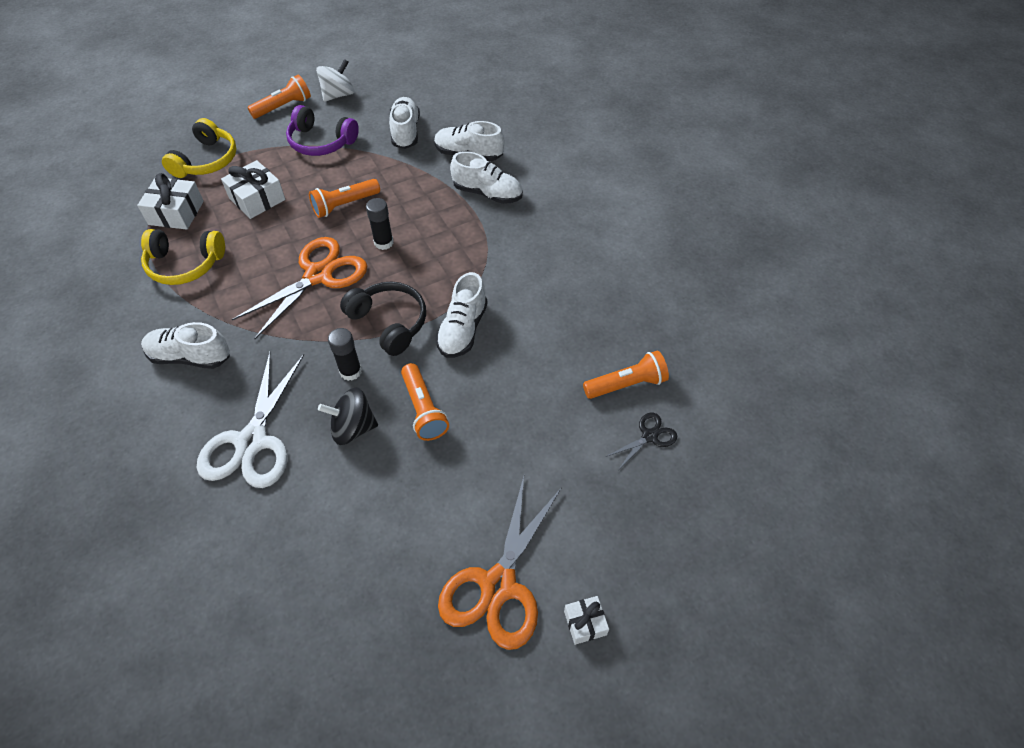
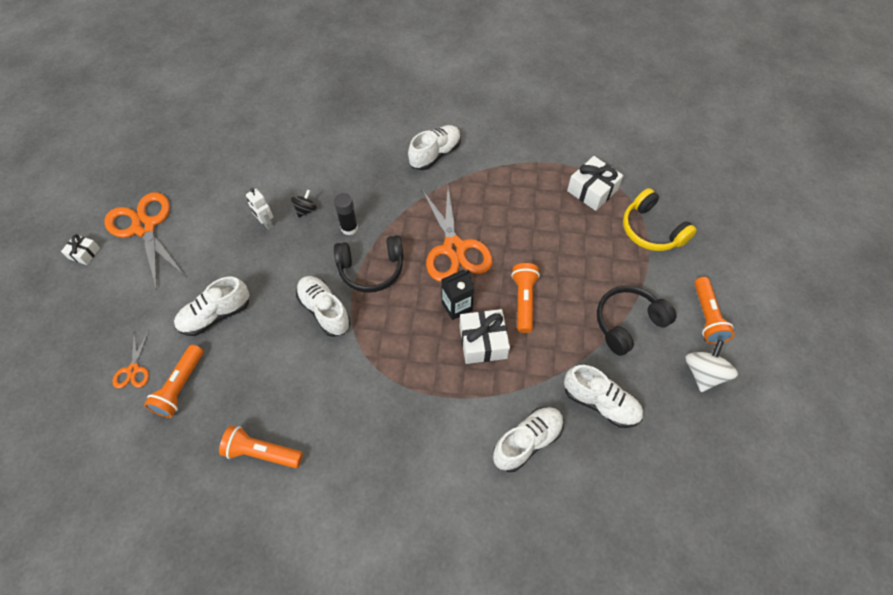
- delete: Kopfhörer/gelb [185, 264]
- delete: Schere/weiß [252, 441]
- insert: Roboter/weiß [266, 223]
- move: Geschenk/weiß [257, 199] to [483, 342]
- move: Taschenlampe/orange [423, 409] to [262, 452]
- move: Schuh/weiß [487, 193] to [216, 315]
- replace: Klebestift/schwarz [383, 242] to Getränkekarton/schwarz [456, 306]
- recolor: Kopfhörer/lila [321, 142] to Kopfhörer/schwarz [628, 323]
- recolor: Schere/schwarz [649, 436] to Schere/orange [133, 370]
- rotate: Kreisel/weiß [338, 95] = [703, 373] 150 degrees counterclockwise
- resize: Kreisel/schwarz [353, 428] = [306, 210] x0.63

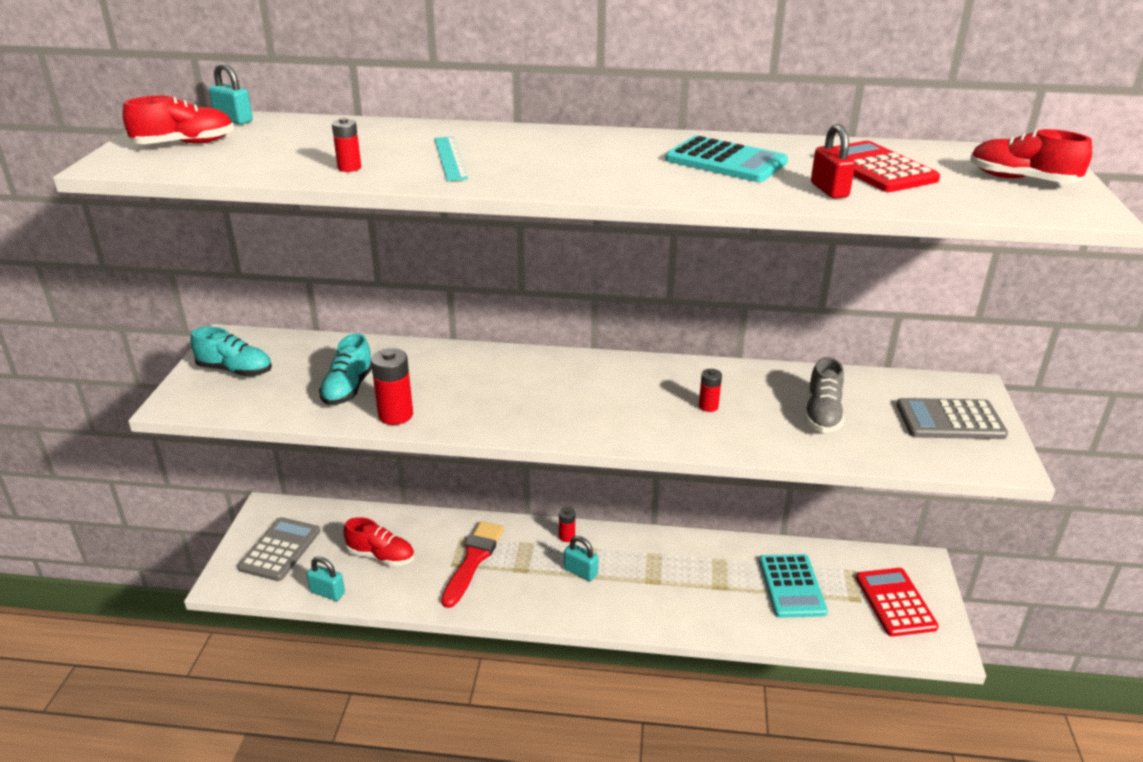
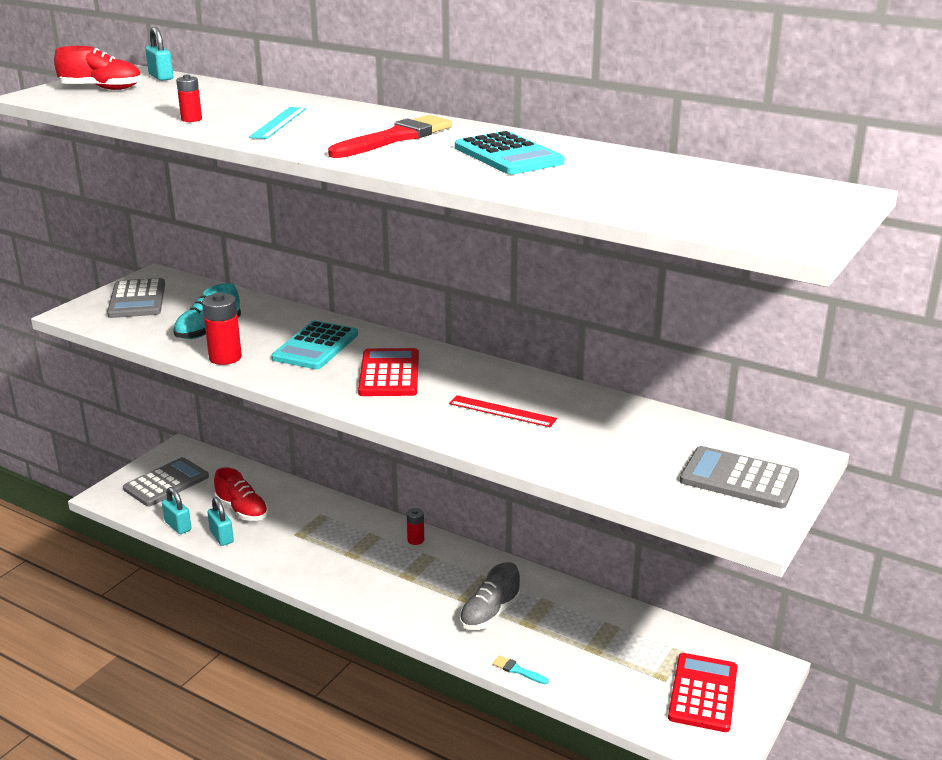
- delete: Vorhängeschloss/rot [829, 190]
- delete: Schuh/rot [1022, 180]
- insert: Pinsel/türkis [518, 670]
- move: Pinsel/rot [473, 560] to [394, 138]
- move: Vorhängeschloss/türkis [580, 572] to [221, 537]
- move: Taschenrechner/türkis [791, 586] to [315, 346]
- move: Schuh/grau [822, 414] to [490, 613]
- move: Taschenrechner/rot [876, 168] to [389, 374]
- replace: Schuh/türkis [235, 370] to Taschenrechner/grau [137, 299]
- replace: Batterie/rot [708, 406] to Lineal/rot [502, 411]

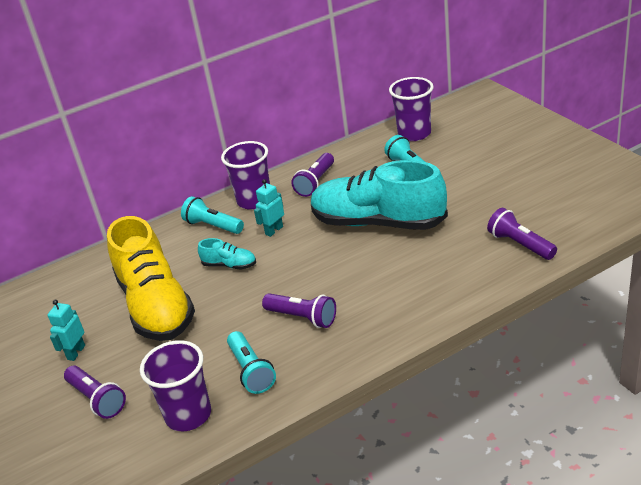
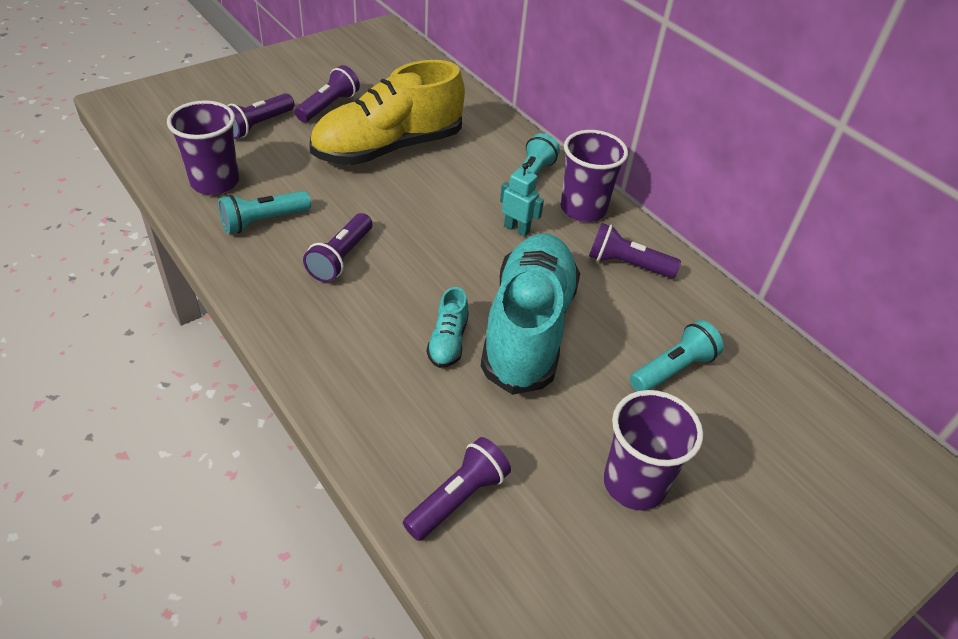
- move: Schuh/türkis [229, 265] to [448, 341]
- move: Becher/lila [414, 134] to [634, 484]
- replace: Roboter/türkis [76, 352] to Taschenlampe/lila [328, 106]

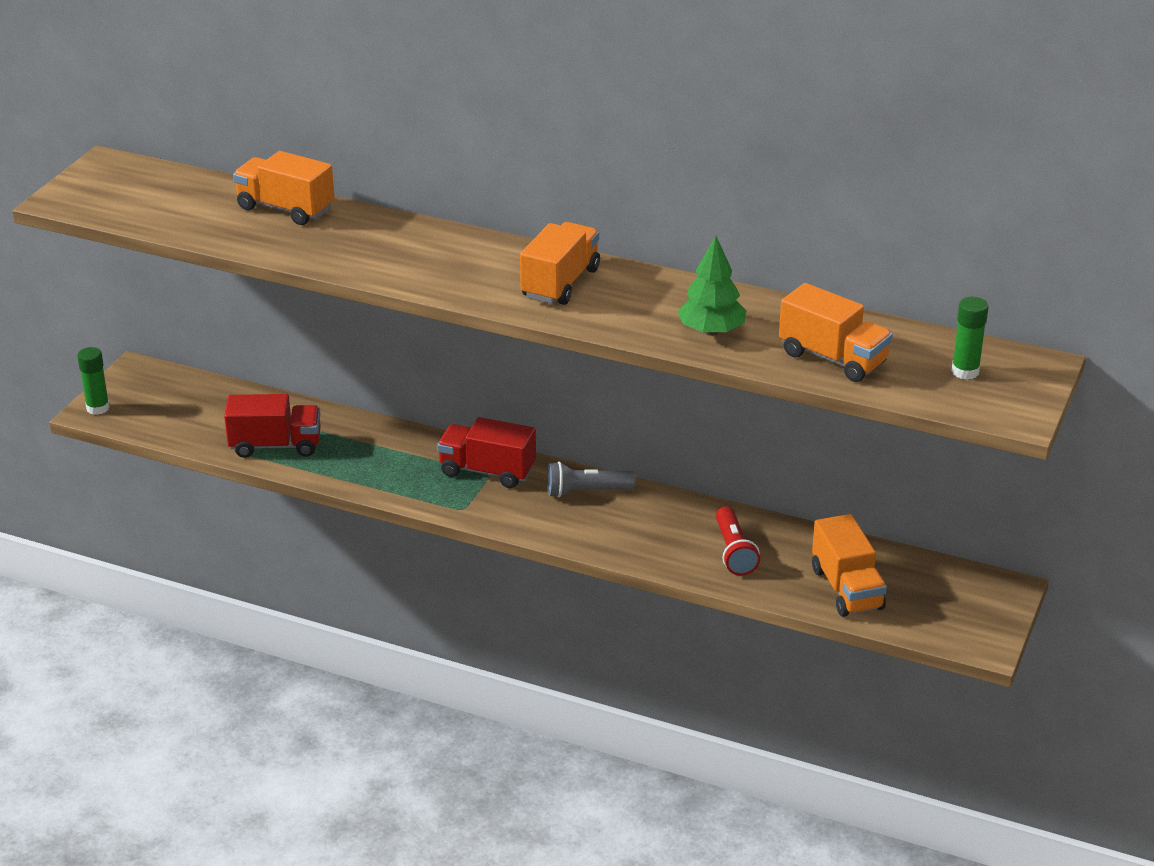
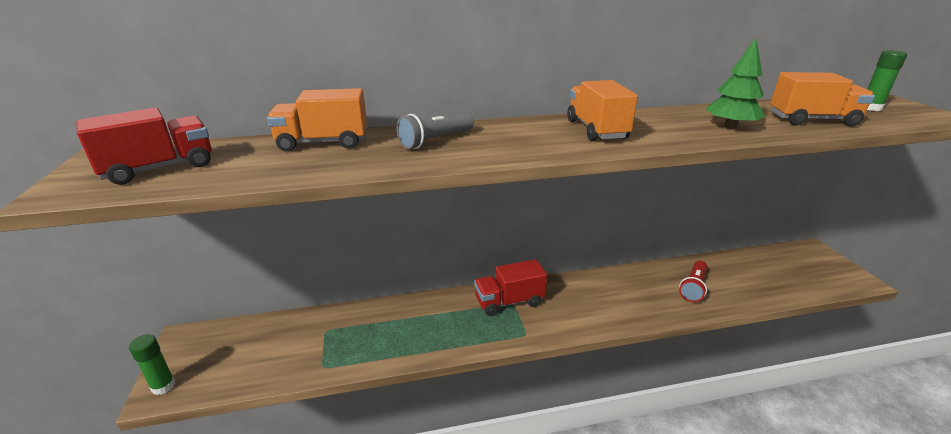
- delete: Lastwagen/orange [847, 589]
- move: Lastwagen/rot [275, 445] to [160, 168]
- move: Taschenlampe/grau [587, 491] to [435, 141]
- rotate: Taschenlampe/rot [734, 552] = [693, 287] 75 degrees clockwise

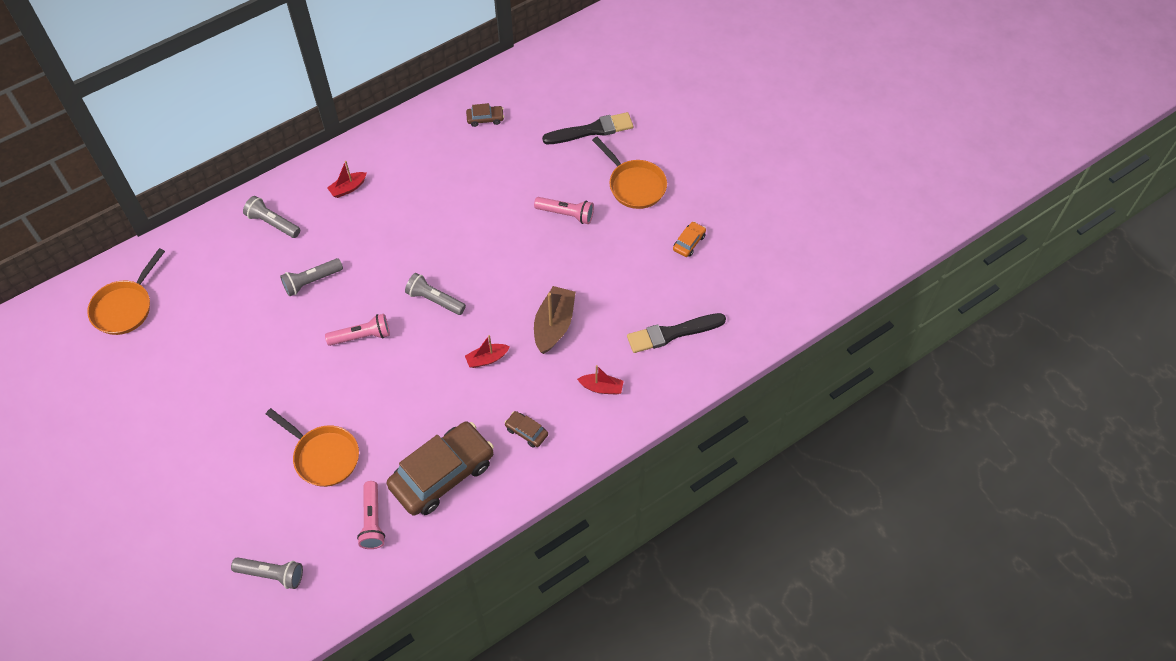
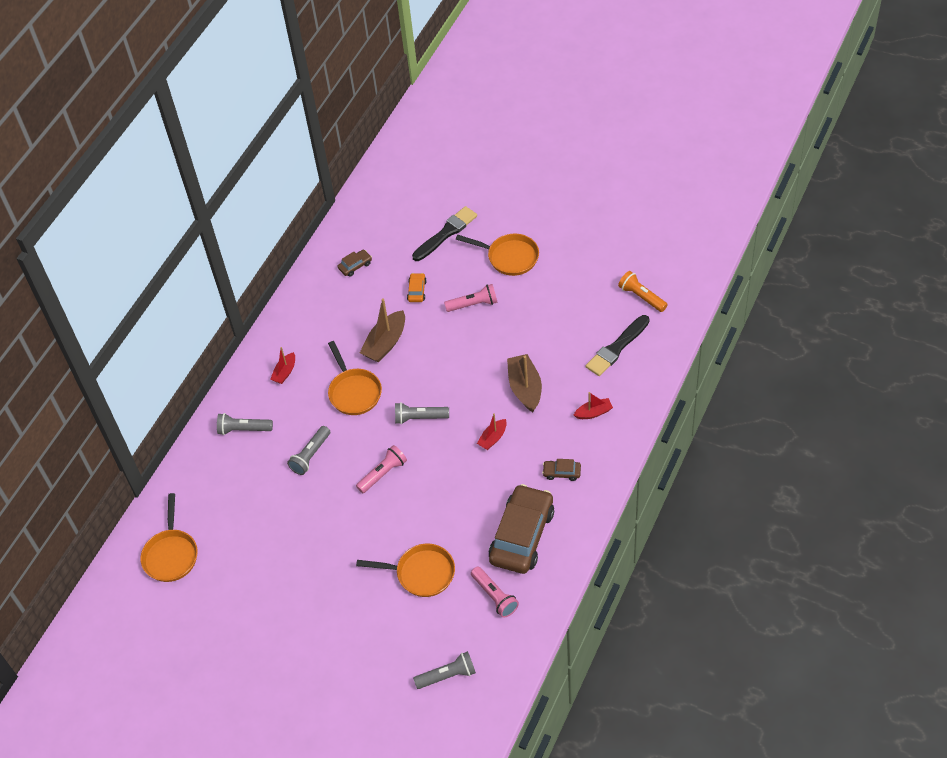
- insert: Pfanne/orange [354, 392]
- insert: Boot/braun [385, 343]
- insert: Taschenlampe/orange [641, 297]
- move: Auto/orange [689, 242] to [417, 291]

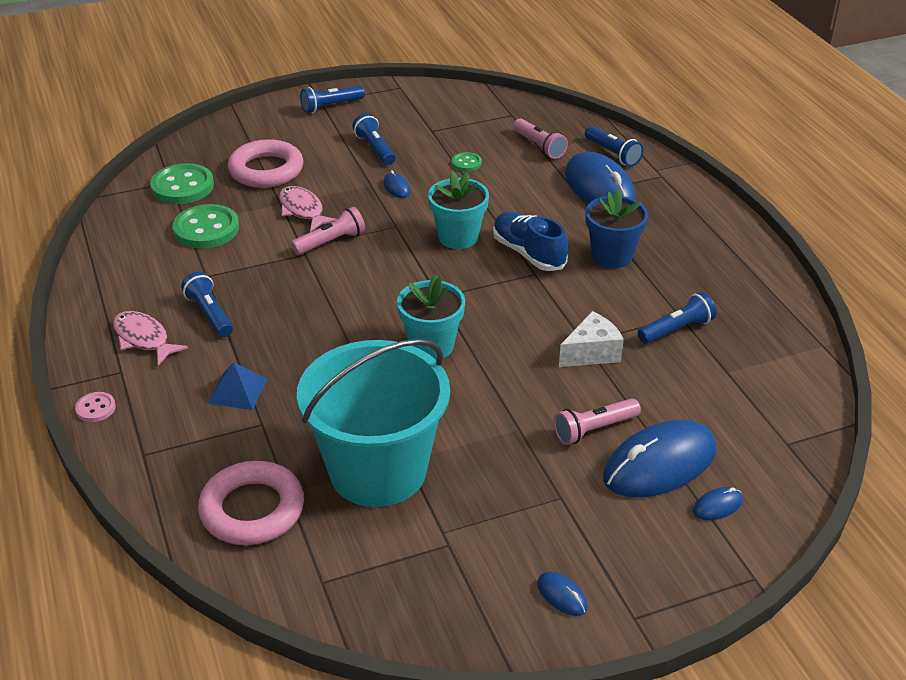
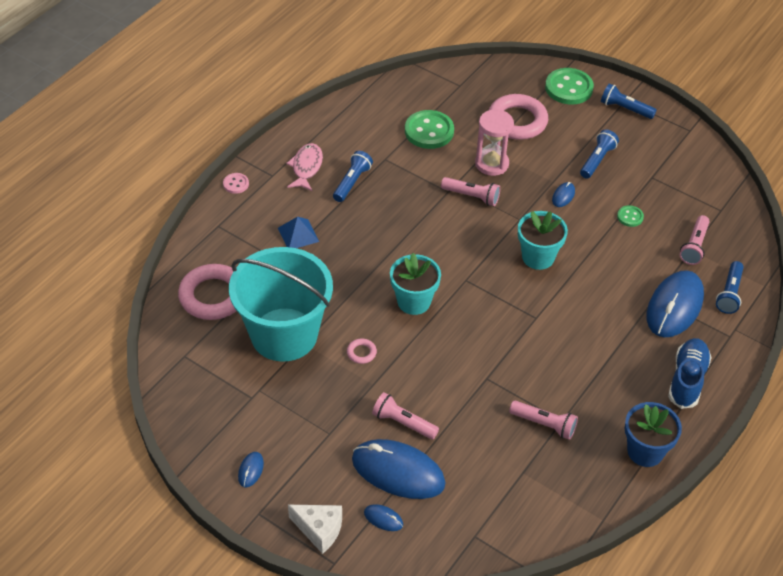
- insert: Ring/rosa [361, 353]
- move: Knopf/grün [182, 186] to [569, 88]
- move: Schuh/blau [528, 253] to [687, 380]
- move: Käse/weiß [591, 353] to [319, 530]
- move: Blumentopf/blau [612, 256] to [645, 451]
- replace: Fisch/rosa [302, 210] to Sanduhr/rosa [492, 164]
- recolor: Taschenlampe/blau [676, 329] to Taschenlampe/rosa [544, 424]

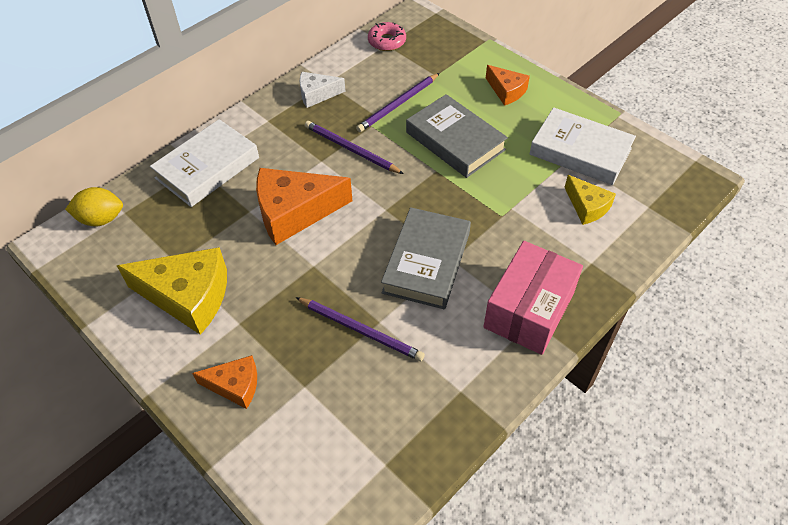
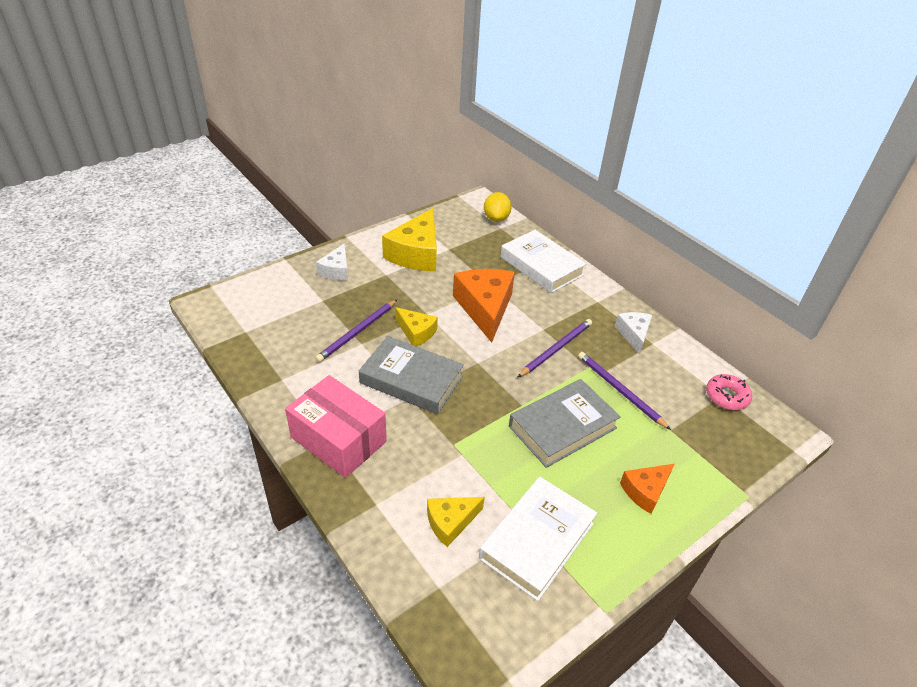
- insert: Käse/gelb [416, 332]
- recolor: Käse/orange [235, 385] to Käse/weiß [336, 270]

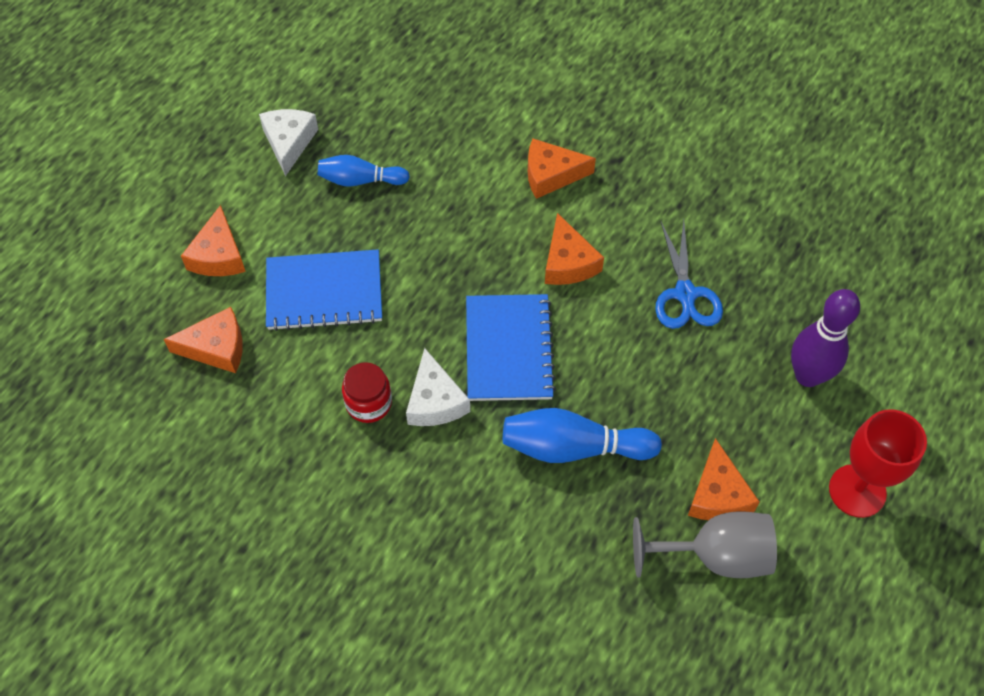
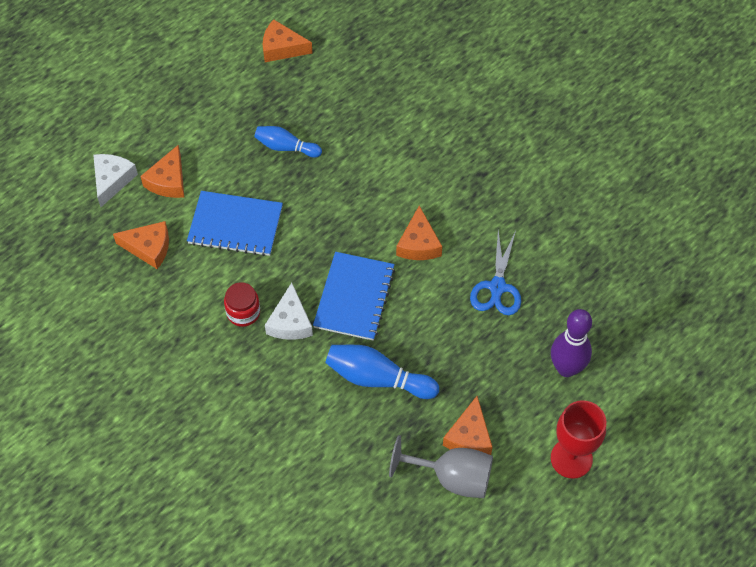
- move: Käse/weiß [289, 142] to [112, 180]
- move: Käse/orange [551, 175] to [282, 48]

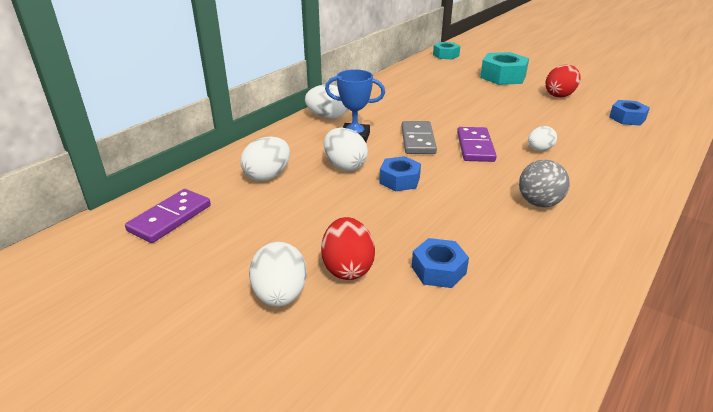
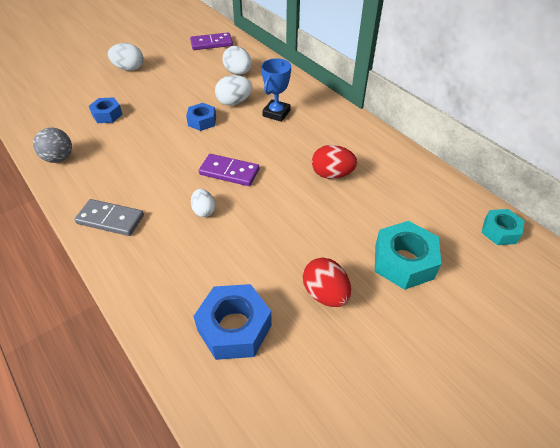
- delete: Ei/weiß [328, 117]
- move: Ei/rot [348, 268] to [332, 174]
- move: Dominostein/grau [418, 140] to [110, 219]
- move: Ball/grau [539, 203] to [59, 158]
- rotate: Dominostein/lila [170, 218] = [211, 43] 60 degrees counterclockwise
- resize: Sechskantmutter/blau [627, 118] = [234, 327] x1.63

